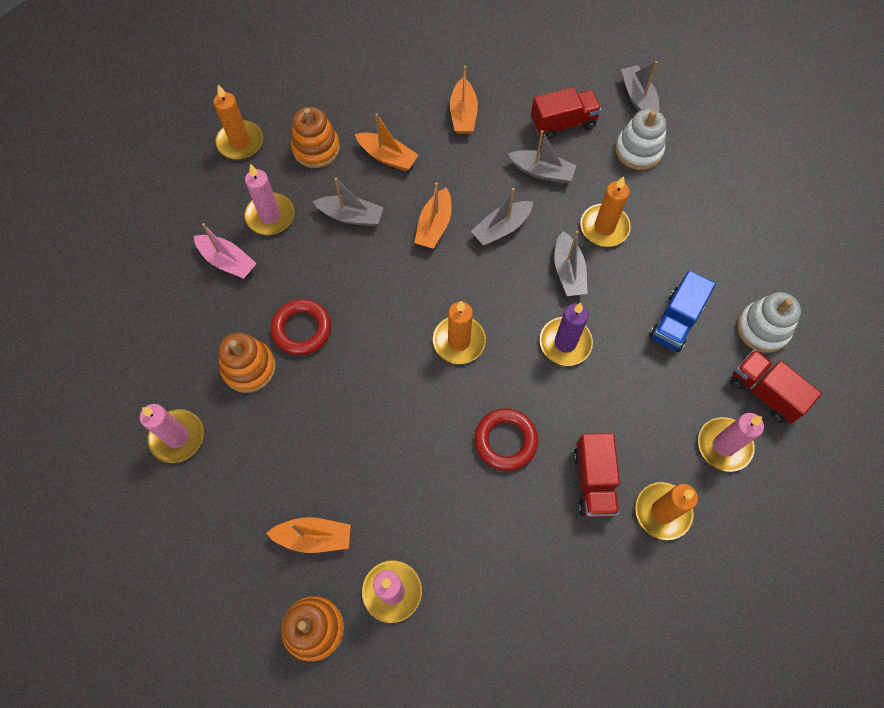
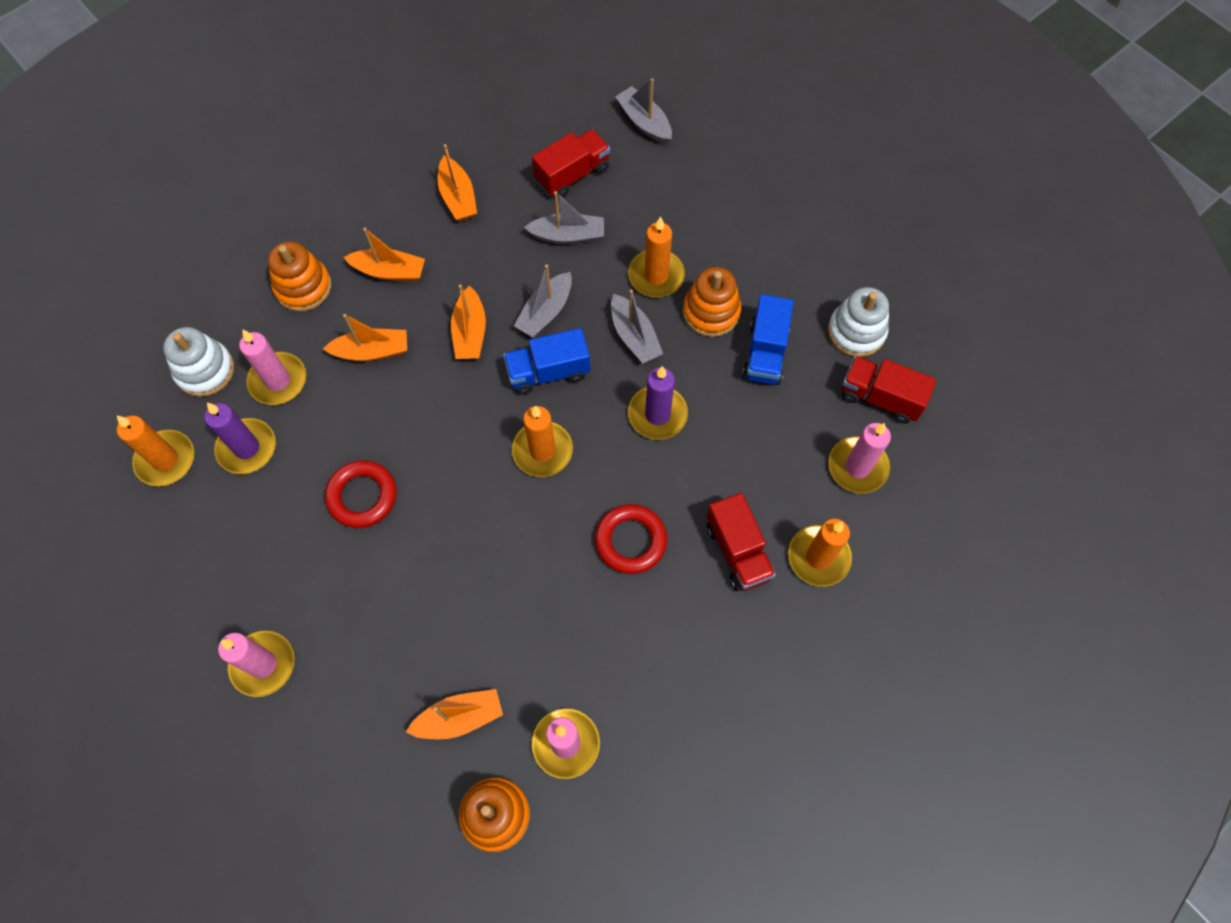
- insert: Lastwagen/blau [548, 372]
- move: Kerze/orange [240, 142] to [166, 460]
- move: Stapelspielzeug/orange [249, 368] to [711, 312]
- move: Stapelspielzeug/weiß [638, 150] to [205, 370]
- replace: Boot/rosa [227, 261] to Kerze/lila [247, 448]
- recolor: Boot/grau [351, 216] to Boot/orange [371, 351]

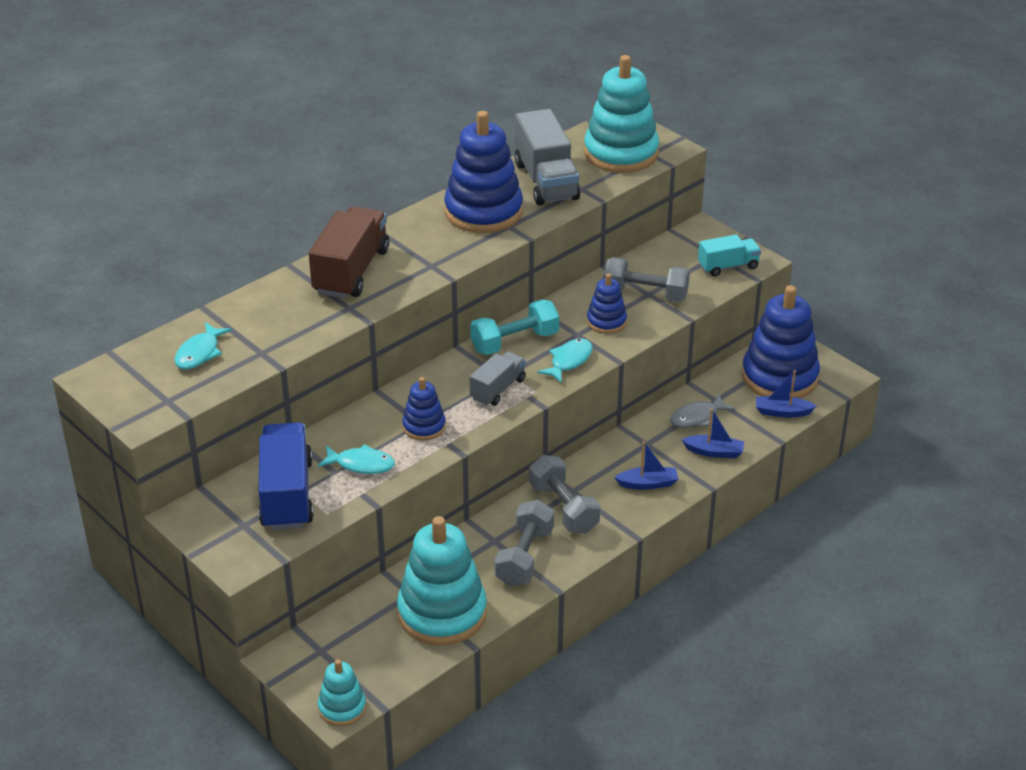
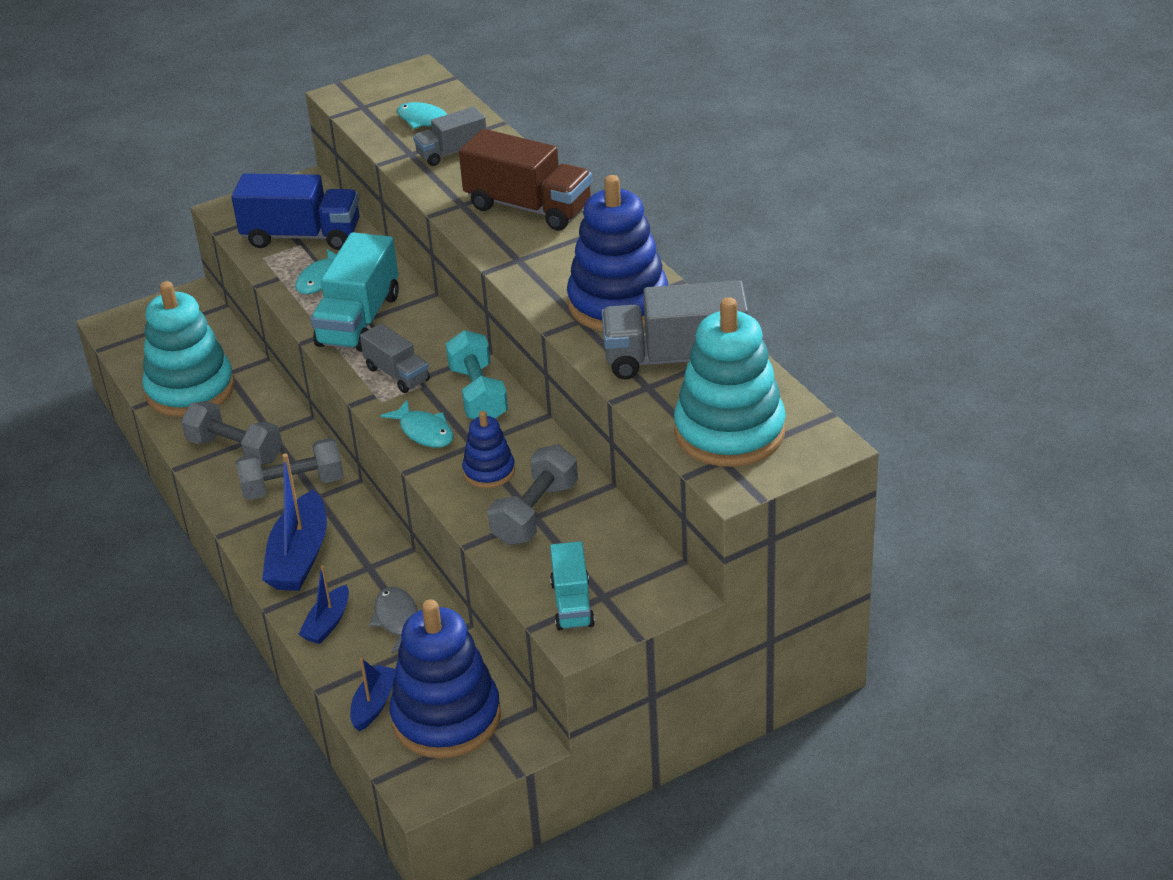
- delete: Stapelspielzeug/türkis [342, 708]
- insert: Lastwagen/grau [452, 152]
- replace: Stapelspielzeug/blau [424, 427] to Lastwagen/türkis [359, 320]
- resize: Boot/blau [648, 484] = [299, 557] x1.77

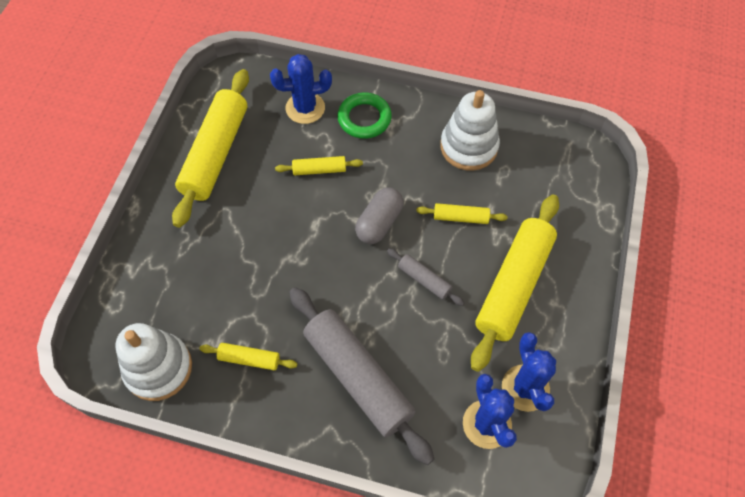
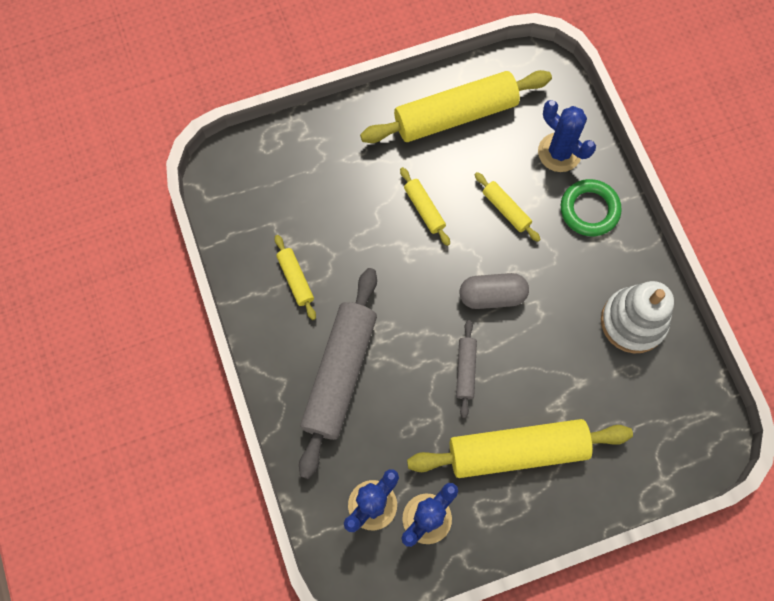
- delete: Stapelspielzeug/weiß [158, 368]
- move: Nudelholz/gelb [460, 217] to [424, 209]

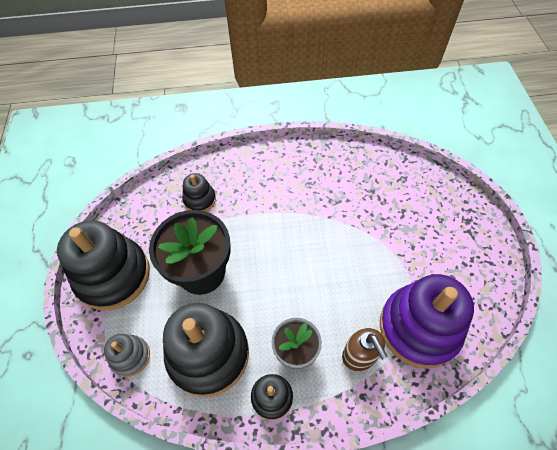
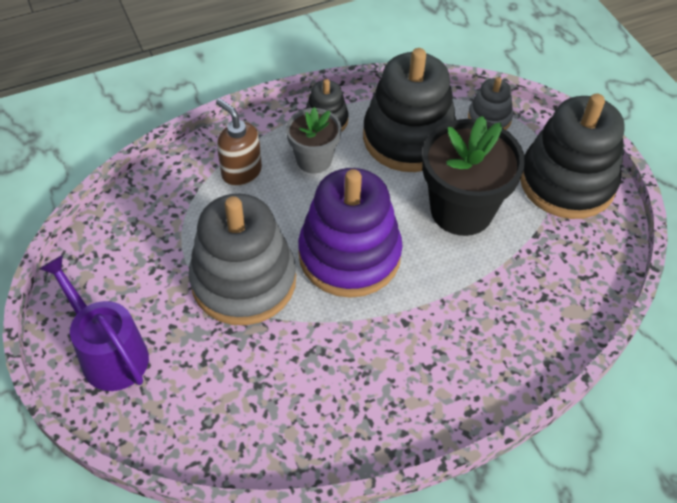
- delete: Stapelspielzeug/schwarz [199, 199]
- insert: Gießkanne/lila [109, 353]
- insert: Stapelspielzeug/grau [244, 281]
- move: Stapelspielzeug/lila [419, 327] to [349, 255]

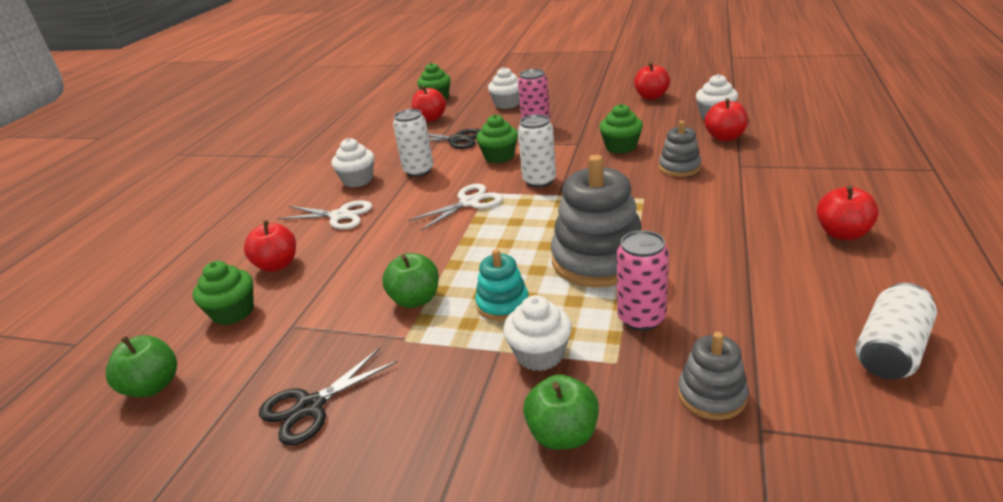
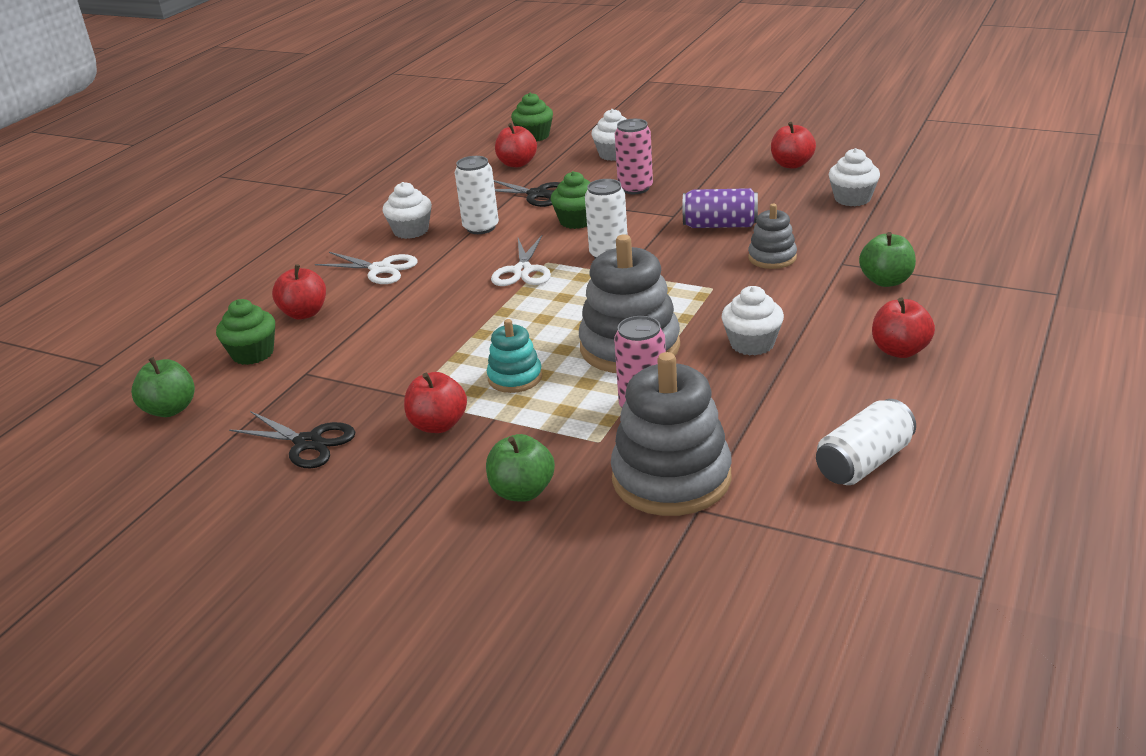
- move: Apfel/grün [415, 299] to [886, 281]
- move: Muffin/weiß [539, 354] to [752, 344]
- move: Apfel/rot [725, 137] to [438, 425]
- replace: Muffin/grün [621, 147] to Dose/lila [720, 225]
- rotate: Schere/schwarz [310, 406] = [308, 443] 120 degrees counterclockwise
- rotate: Schere/weiß [469, 203] = [522, 271] 120 degrees clockwise
- resize: Stapelspielzeug/grau [712, 395] = [671, 478] x1.88

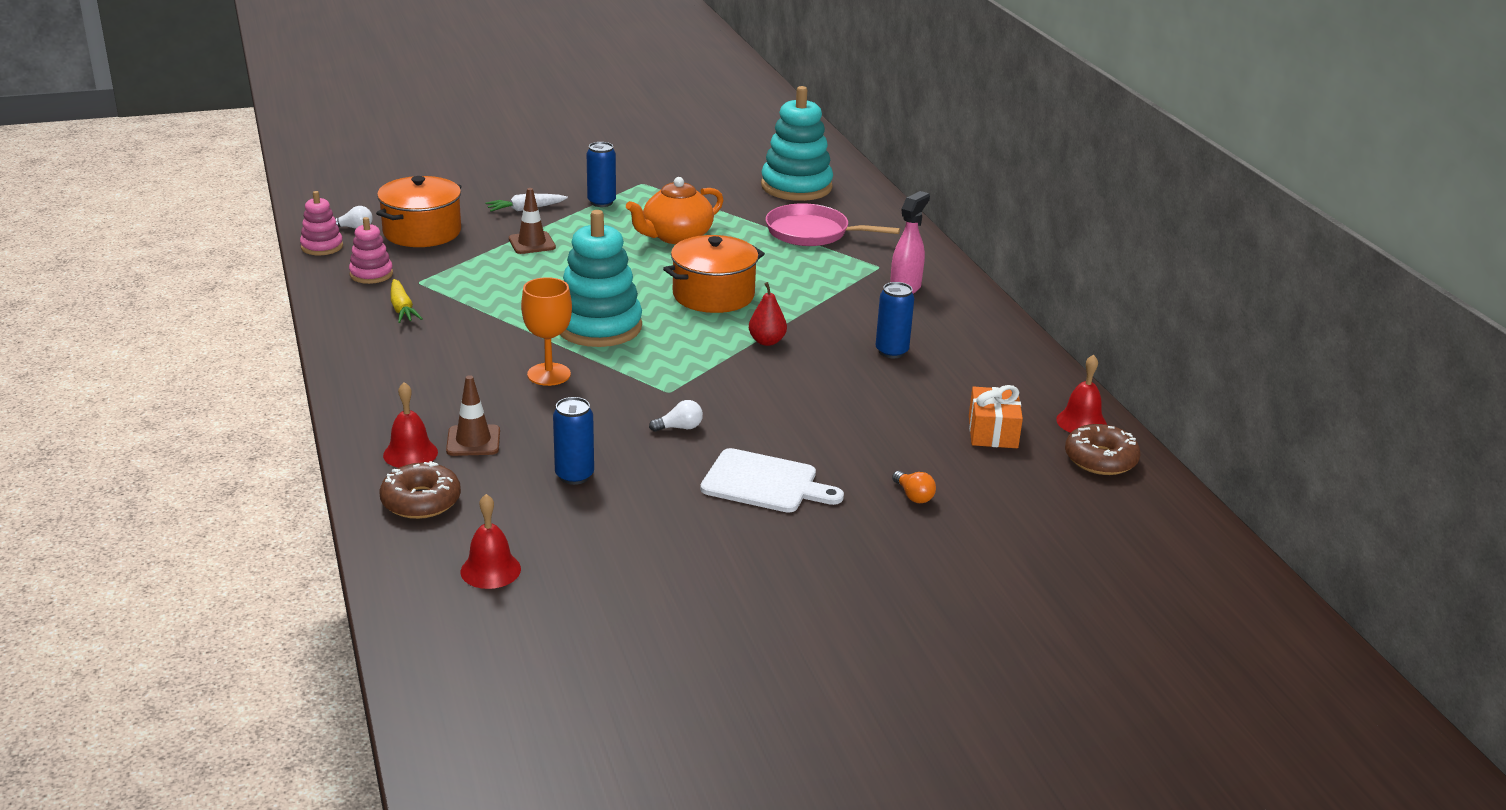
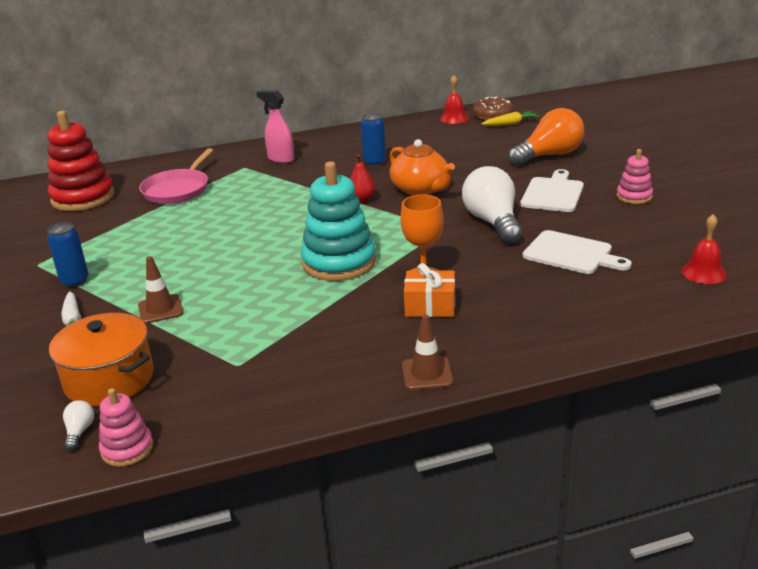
- delete: Donut/braun [421, 501]
- delete: Glocke/rot [410, 453]
- delete: Kochtopf/orange [713, 295]
- move: Stapelspielzeug/rosa [371, 274] to [634, 196]
- move: Karotte/gelb [402, 309] to [510, 124]
- move: Leitkegel/braun [473, 441] to [427, 374]
- move: Teekanne/orange [676, 236] to [420, 189]
- move: Geschenk/orange [993, 432] to [430, 306]
- replace: Dose/blau [574, 476] to Schneidebrett/weiß [571, 254]
- recolor: Stapelspielzeug/türkis [796, 187] to Stapelspielzeug/rot [83, 198]
- resize: Glühbirne/weiß [679, 428] = [493, 222] x2.47
- resize: Glühbirne/orange [913, 496] = [549, 155] x2.47

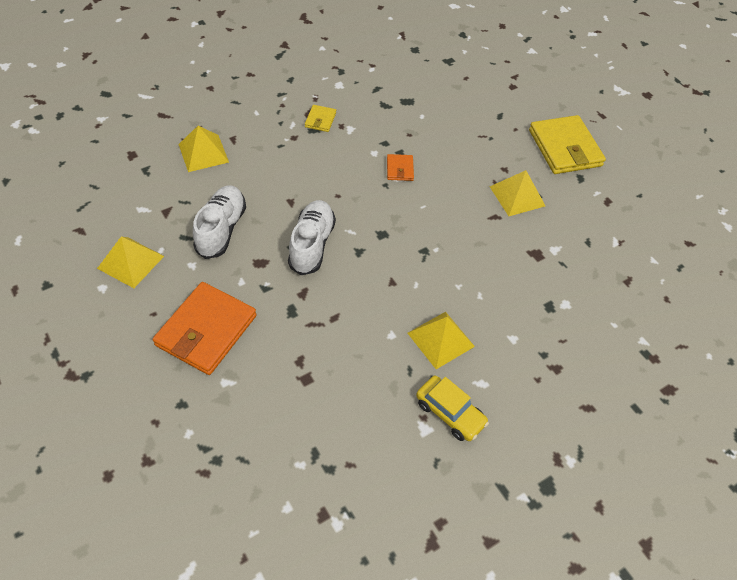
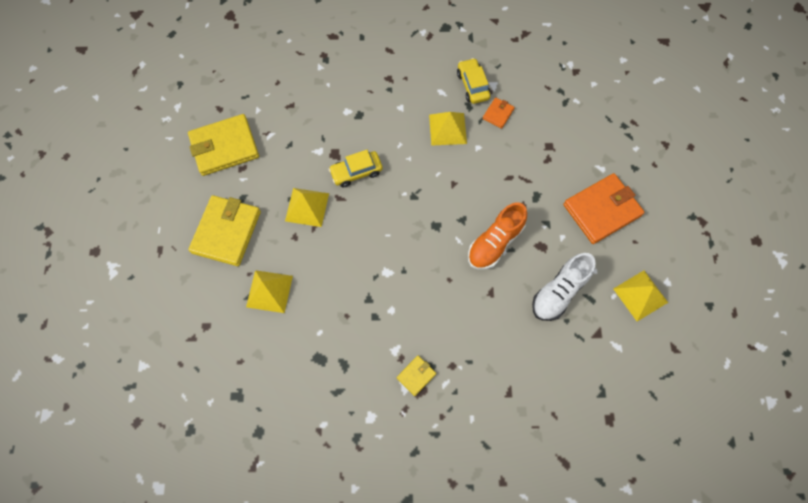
- insert: Geldbörse/gelb [224, 147]
- insert: Auto/gelb [356, 172]
- move: Pyramide/gelb [203, 153] to [269, 291]
- move: Geldbörse/orange [400, 169] to [498, 114]
- recolor: Schuh/weiß [312, 244] to Schuh/orange [495, 243]

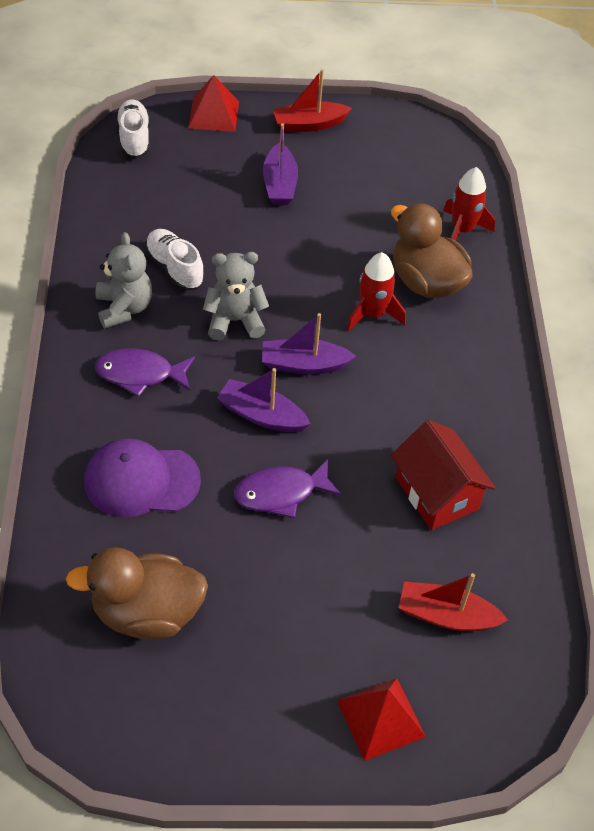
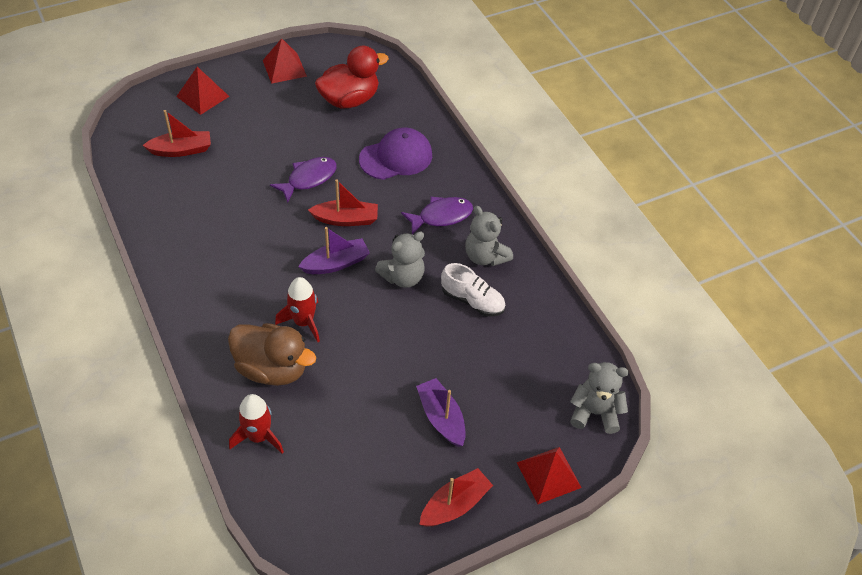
- delete: Haus/rot [437, 493]
- insert: Pyramide/rot [284, 68]
- replace: Schuh/weiß [134, 138] to Teddybär/grau [594, 412]
- recolor: Ente/braun [147, 613] to Ente/rot [349, 100]
- recolor: Boot/lila [262, 415] to Boot/rot [346, 219]

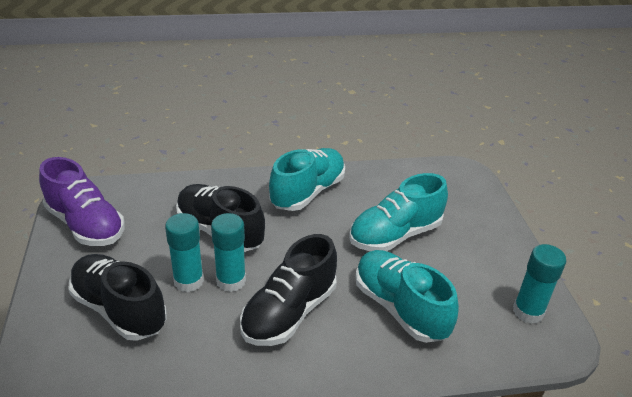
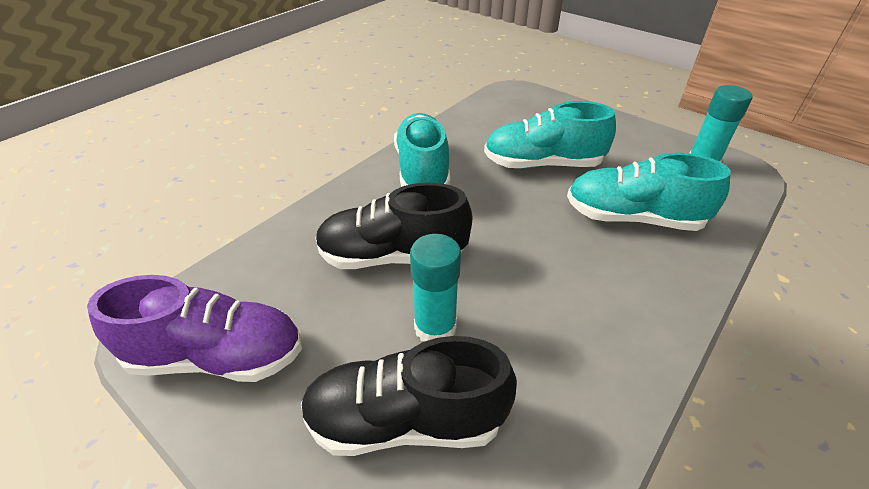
- delete: Klebestift/türkis [231, 281]
- delete: Schuh/schwarz [289, 313]
- rotate: Schuh/türkis [395, 235] = [542, 164] 75 degrees clockwise

